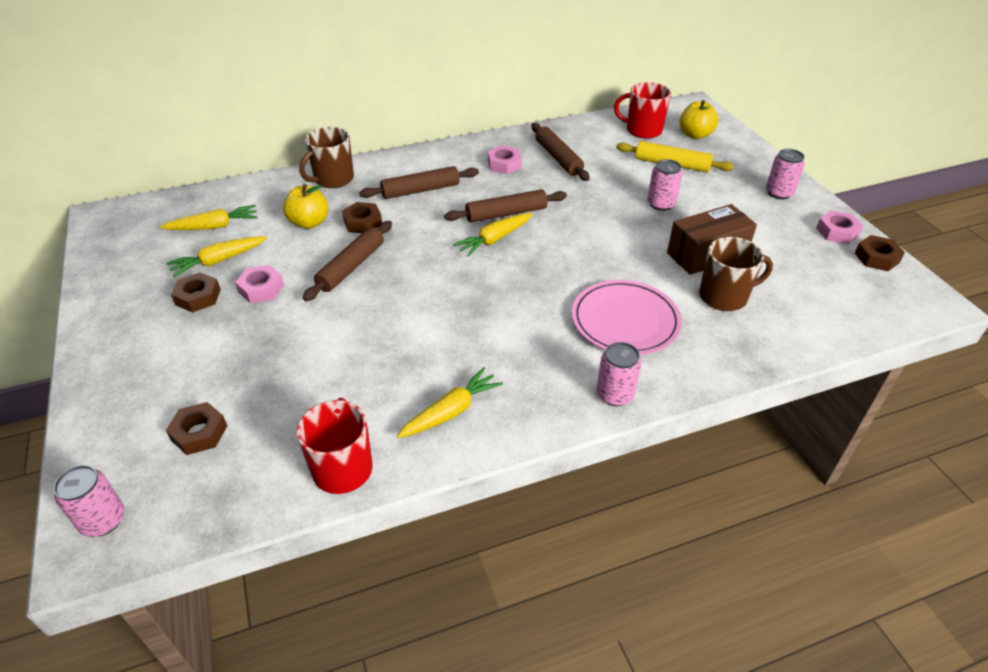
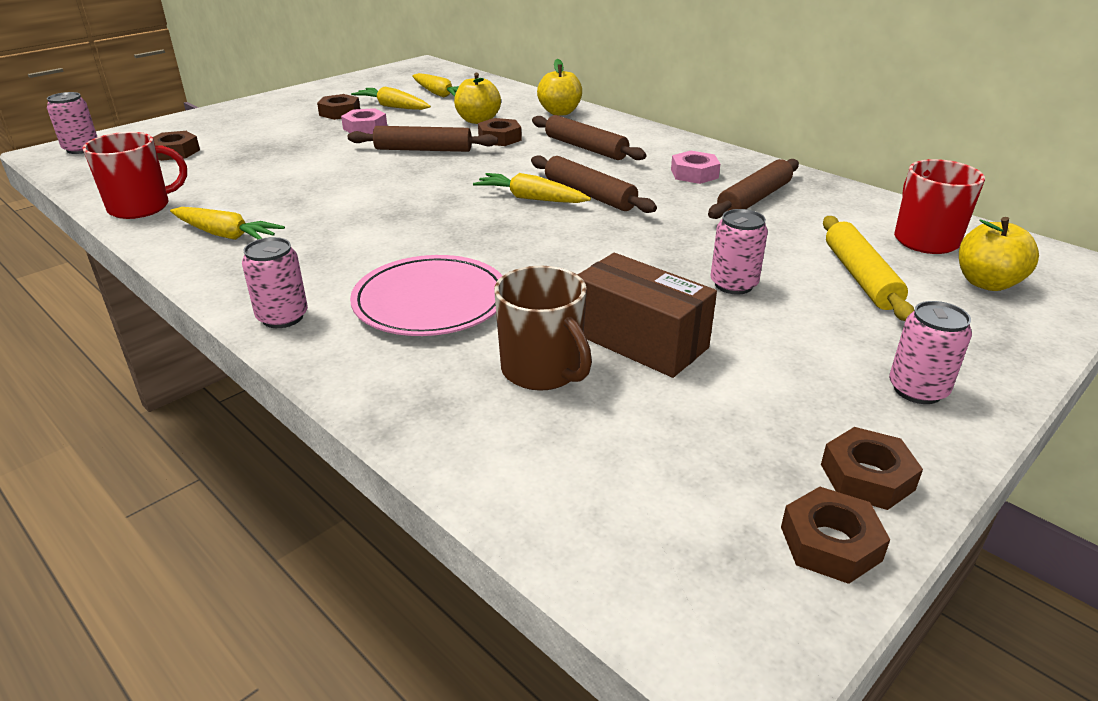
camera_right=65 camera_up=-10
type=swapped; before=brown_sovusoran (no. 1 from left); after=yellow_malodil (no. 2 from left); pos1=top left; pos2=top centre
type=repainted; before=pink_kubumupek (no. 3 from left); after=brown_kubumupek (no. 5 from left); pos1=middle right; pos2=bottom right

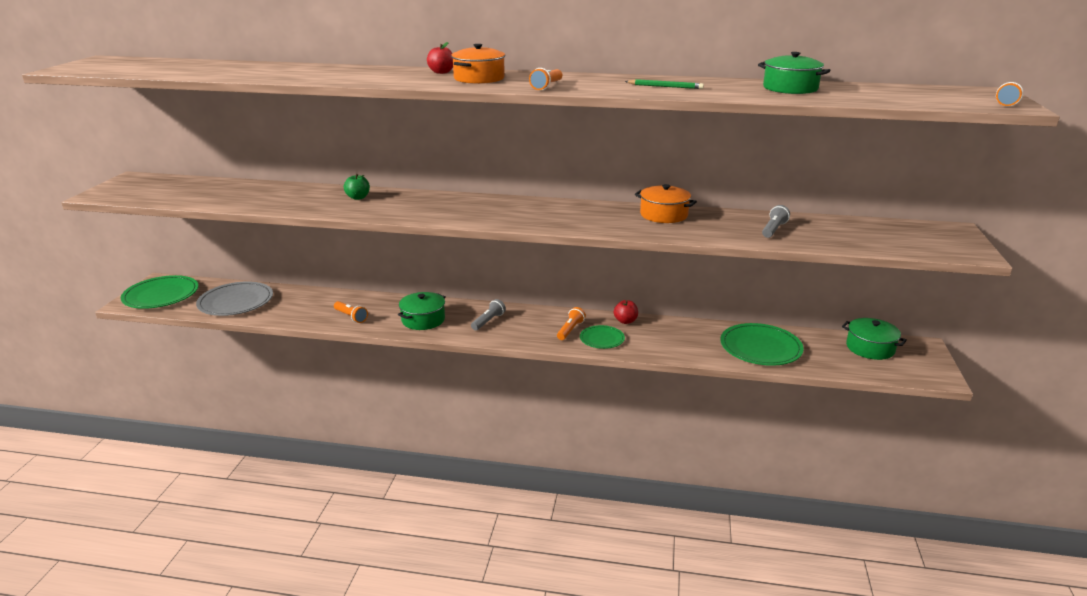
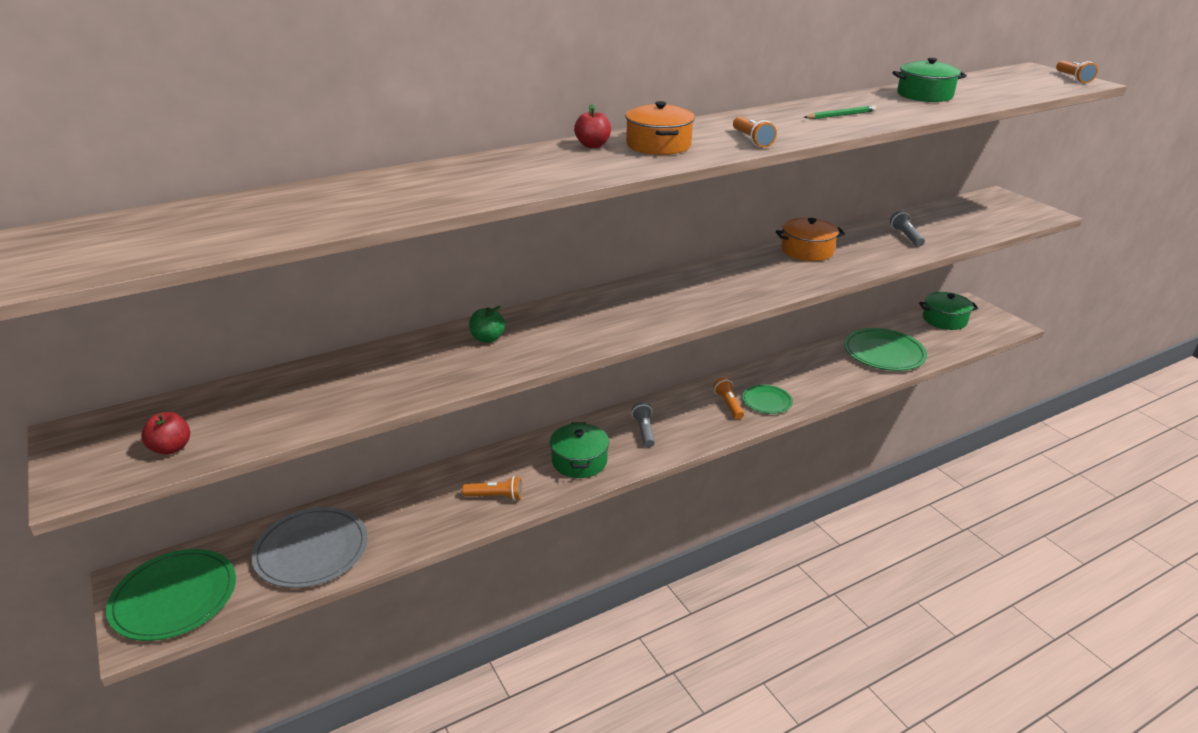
camera_right=-40 camera_up=5
type=shifted; before=red_malodil (no. 2 from left in the first image); after=red_malodil (no. 1 from left); pos1=centre; pos2=middle left

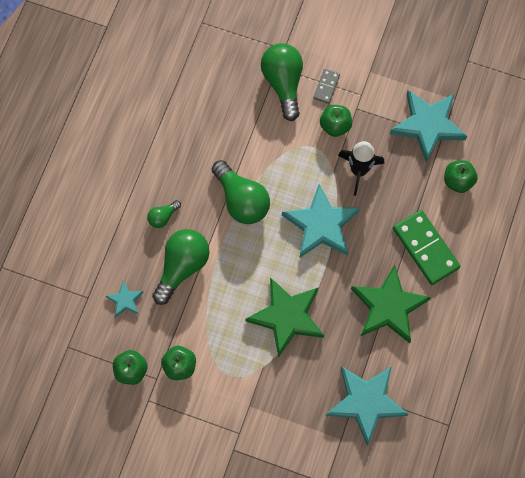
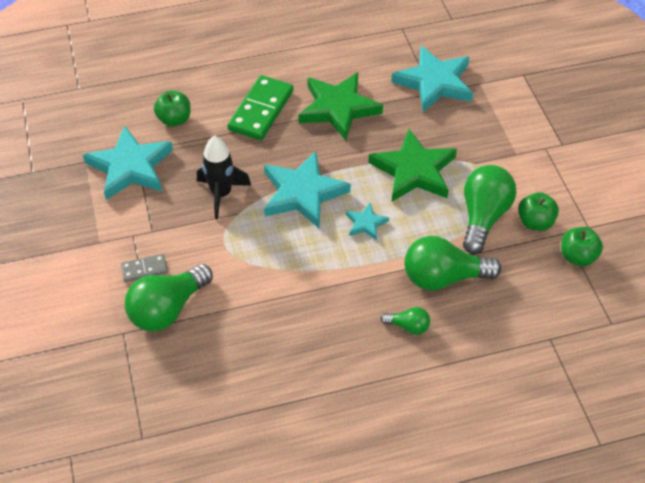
camera_right=-125 camera_up=-20
type=gone; before=green_malodil (no. 3 from left); pos1=top centre
type=shifted; before=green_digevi (no. 3 from left in the first image); after=green_digevi (no. 4 from left); pos1=centre; pos2=middle right
type=shifted; before=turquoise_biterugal (no. 1 from left in the first image); after=turquoise_biterugal (no. 3 from left); pos1=middle left; pos2=centre

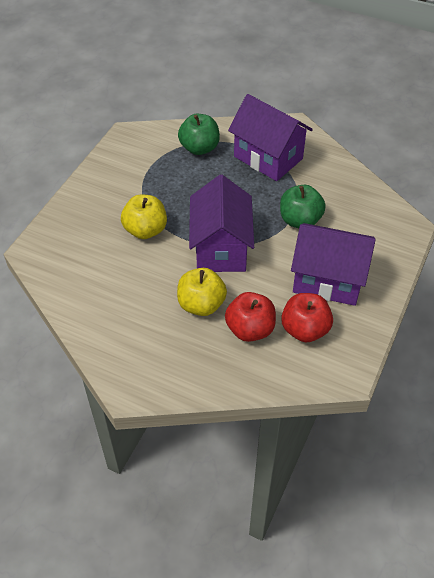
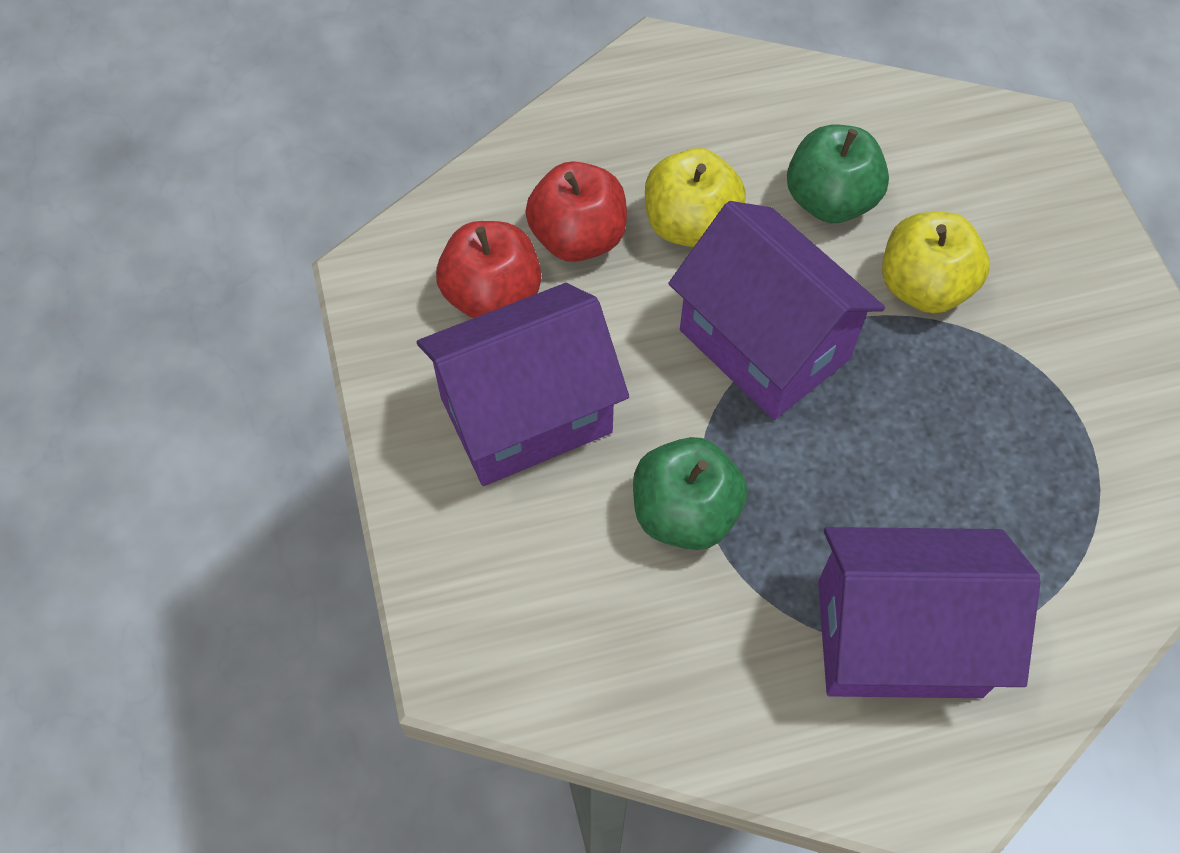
camera_right=140 camera_up=10
type=shifted; before=green_malodil (no. 1 from left in the first image); after=green_malodil (no. 2 from left); pos1=top centre; pos2=top right

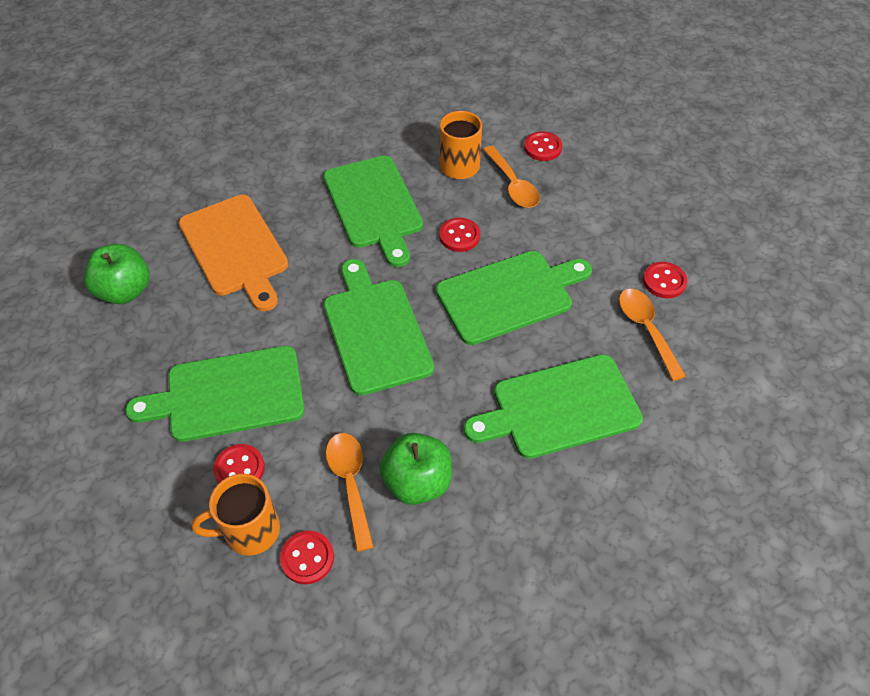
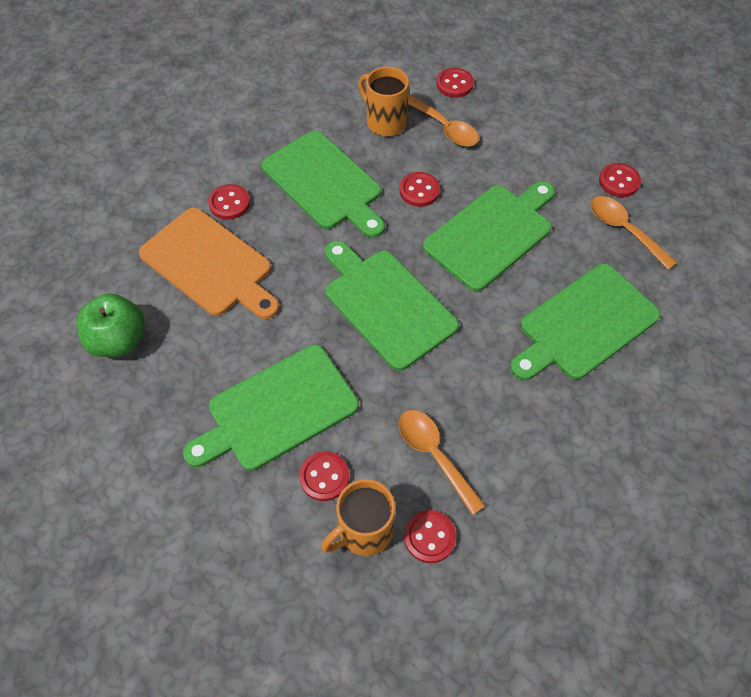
camera_right=-20 camera_up=5
type=gone; before=green_malodil (no. 2 from left); pos1=bottom centre
type=new; after=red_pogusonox (no. 1 from left); pos2=top left

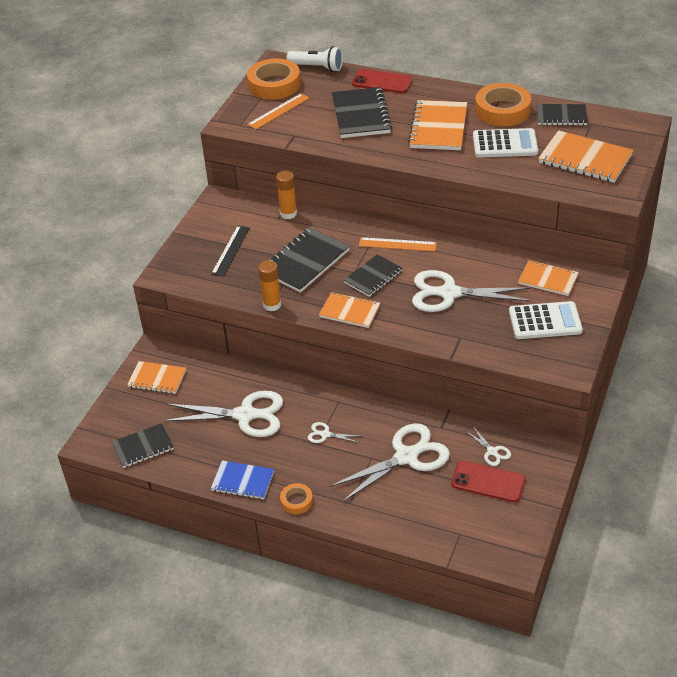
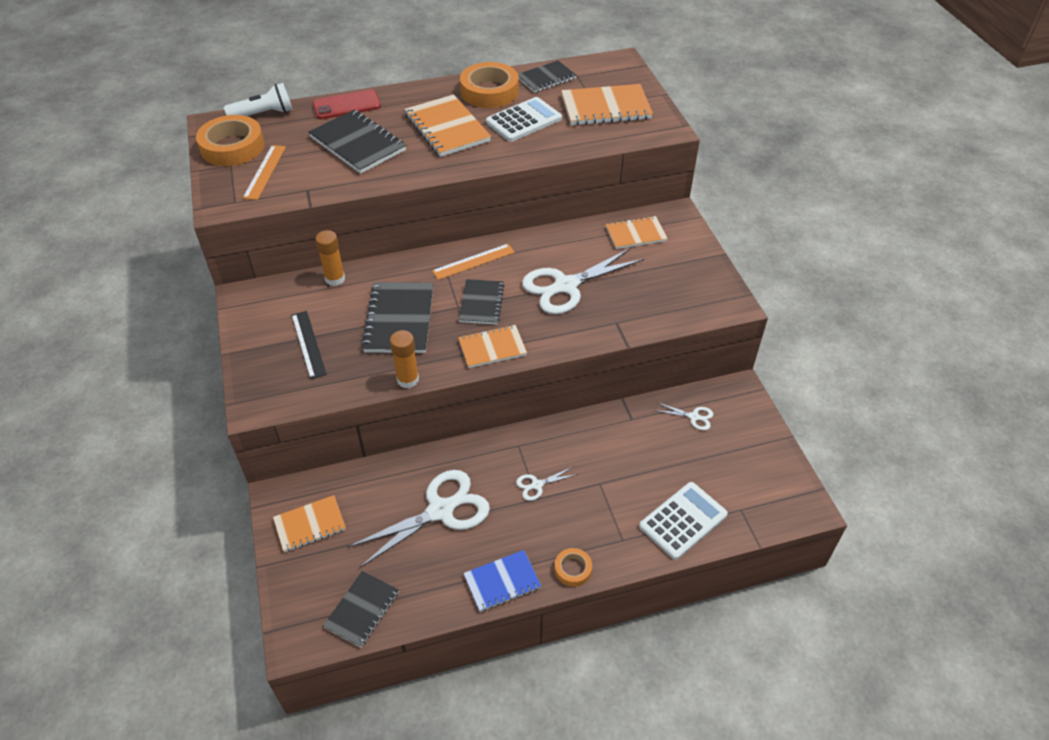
camera_right=-40 camera_up=5
type=shifted; before=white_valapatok (no. 2 from left); pos1=middle right; pos2=bottom centre
type=gone; before=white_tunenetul (no. 3 from left); pos1=bottom centre
type=gone; before=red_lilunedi (no. 2 from left); pos1=bottom right

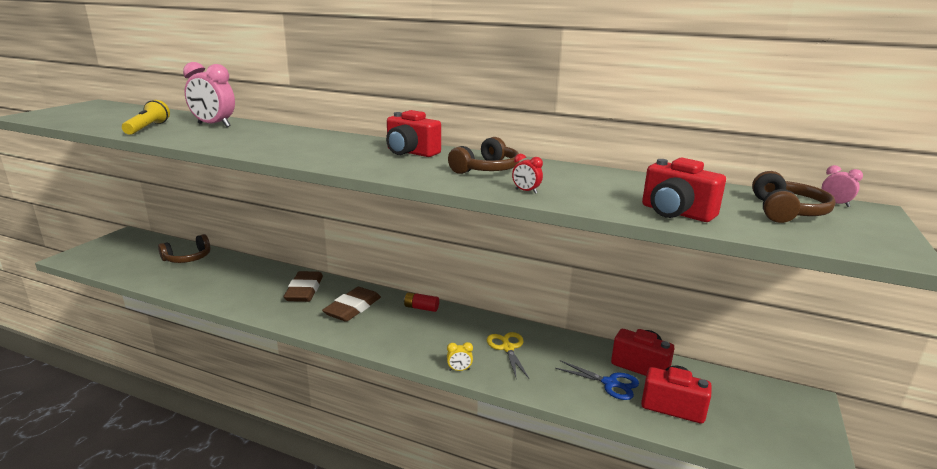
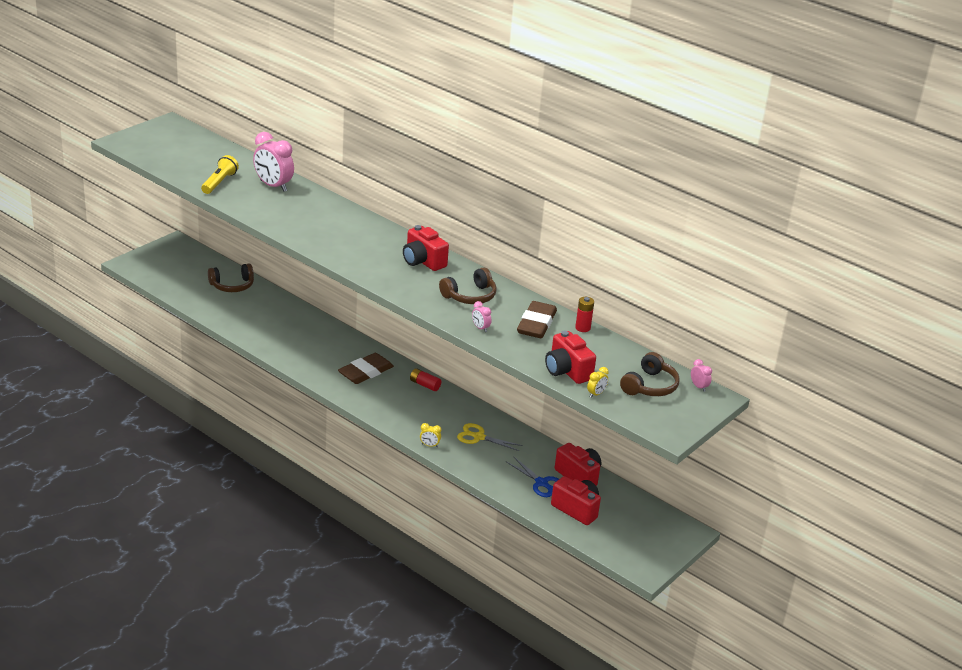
camera_right=15 camera_up=10
type=repainted; before=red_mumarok; after=pink_mumarok (no. 2 from left); pos1=centre; pos2=centre
type=shifted; before=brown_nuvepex (no. 1 from left in the first image); after=brown_nuvepex (no. 2 from left); pos1=middle left; pos2=centre
type=rotated; before=yellow_tunenetul; pos1=bottom centre; pos2=centre; turn=-75
type=new; after=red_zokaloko (no. 2 from left); pos2=centre
type=new; after=yellow_mumarok (no. 2 from left); pos2=centre

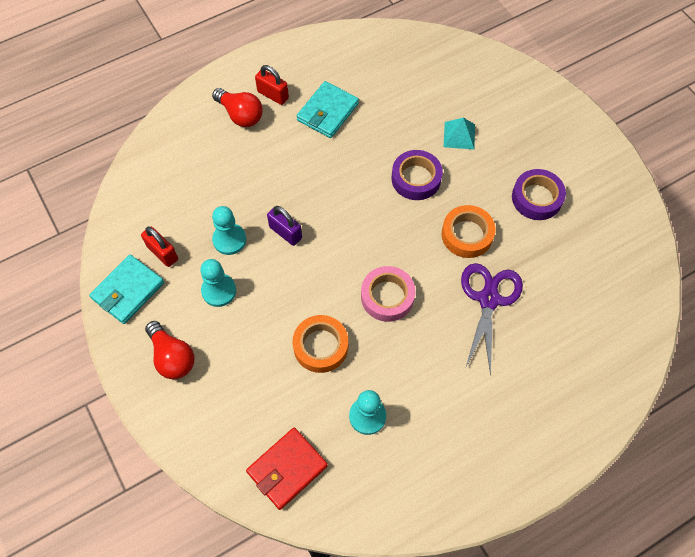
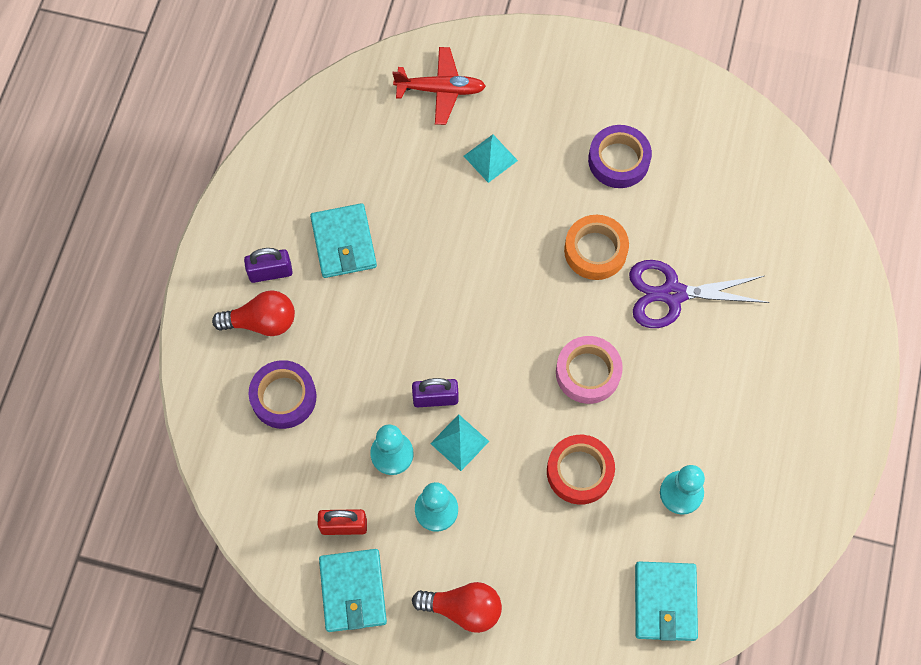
camera_right=-45 camera_up=5
type=repainted; before=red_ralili (no. 2 from left); after=purple_ralili (no. 1 from left); pos1=top centre; pos2=middle left
type=shifted; before=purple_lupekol (no. 1 from left); pos1=top centre; pos2=middle left
type=rotated; before=purple_tunenetul; pos1=middle right; pos2=middle right; turn=-60
type=repainted; before=orange_lupekol (no. 1 from left); after=red_lupekol; pos1=centre; pos2=bottom centre
type=repainted; before=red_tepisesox; after=turquoise_tepisesox (no. 3 from left); pos1=bottom centre; pos2=bottom right
type=new; after=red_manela; pos2=top centre
type=new; after=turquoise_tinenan (no. 1 from left); pos2=centre

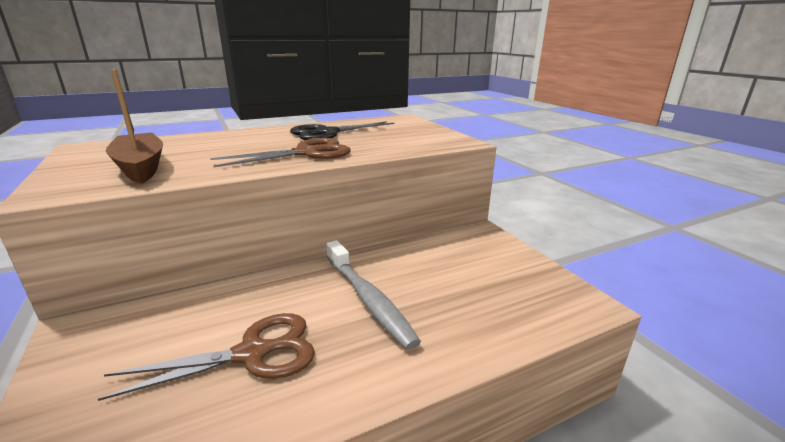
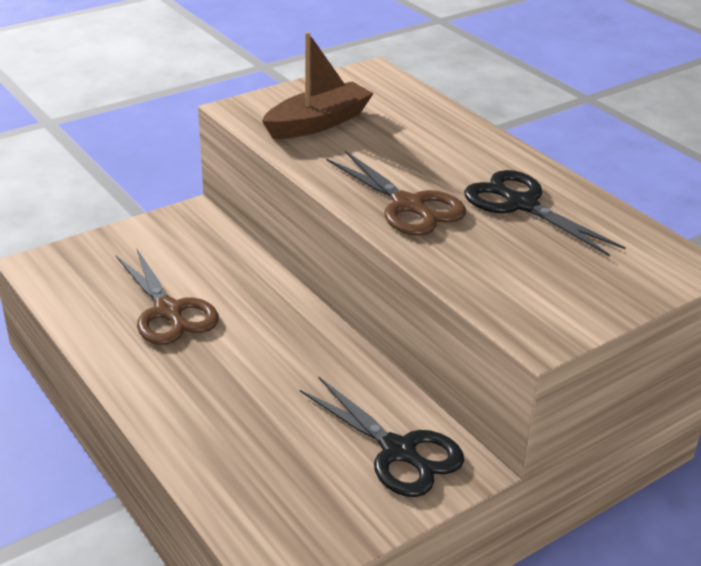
camera_right=80 camera_up=10
type=gone; before=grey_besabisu; pos1=bottom centre
type=new; after=black_tunenetul (no. 1 from left); pos2=bottom centre

